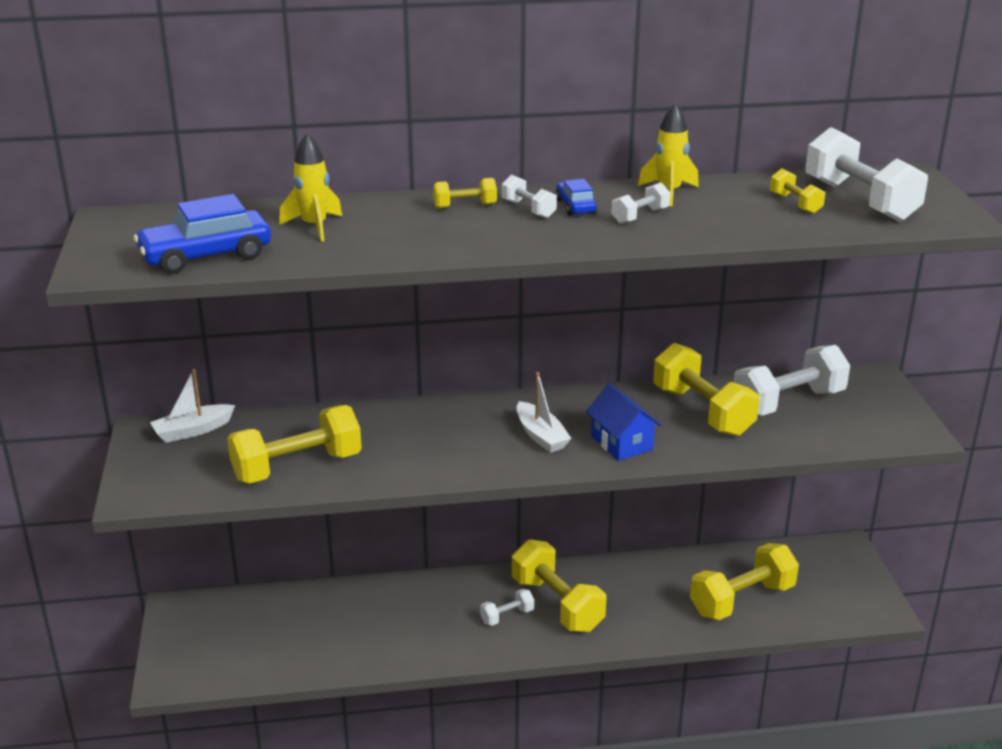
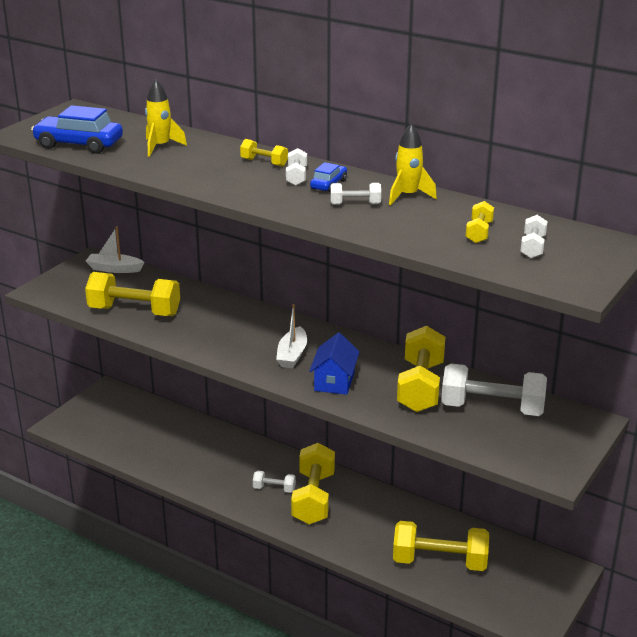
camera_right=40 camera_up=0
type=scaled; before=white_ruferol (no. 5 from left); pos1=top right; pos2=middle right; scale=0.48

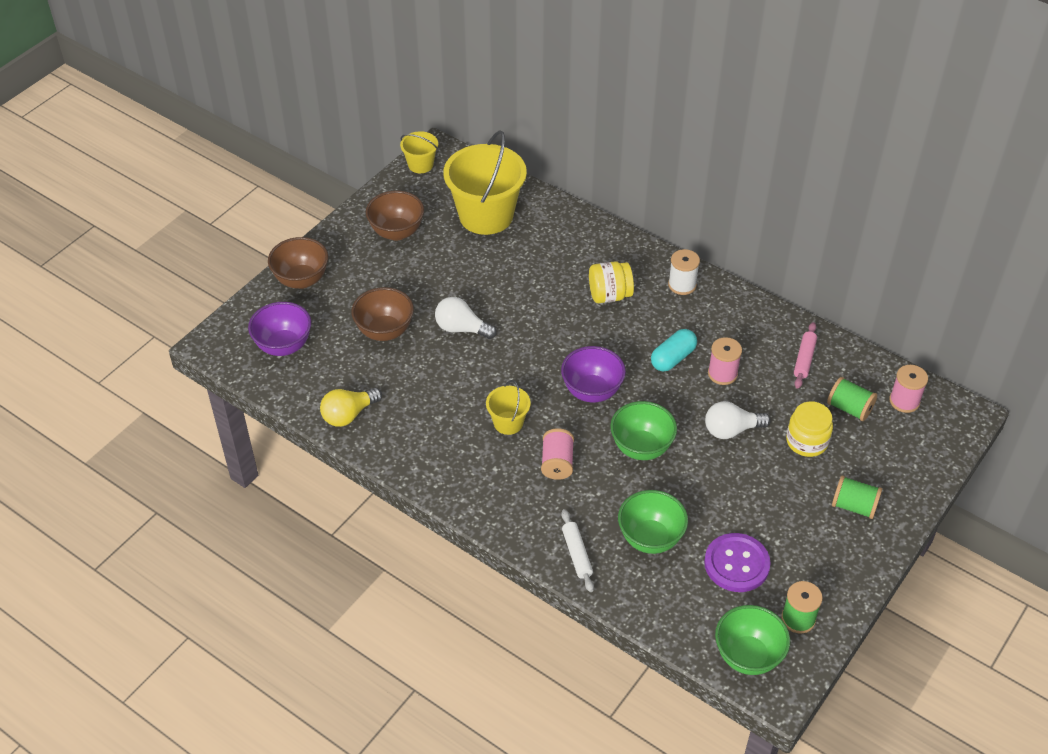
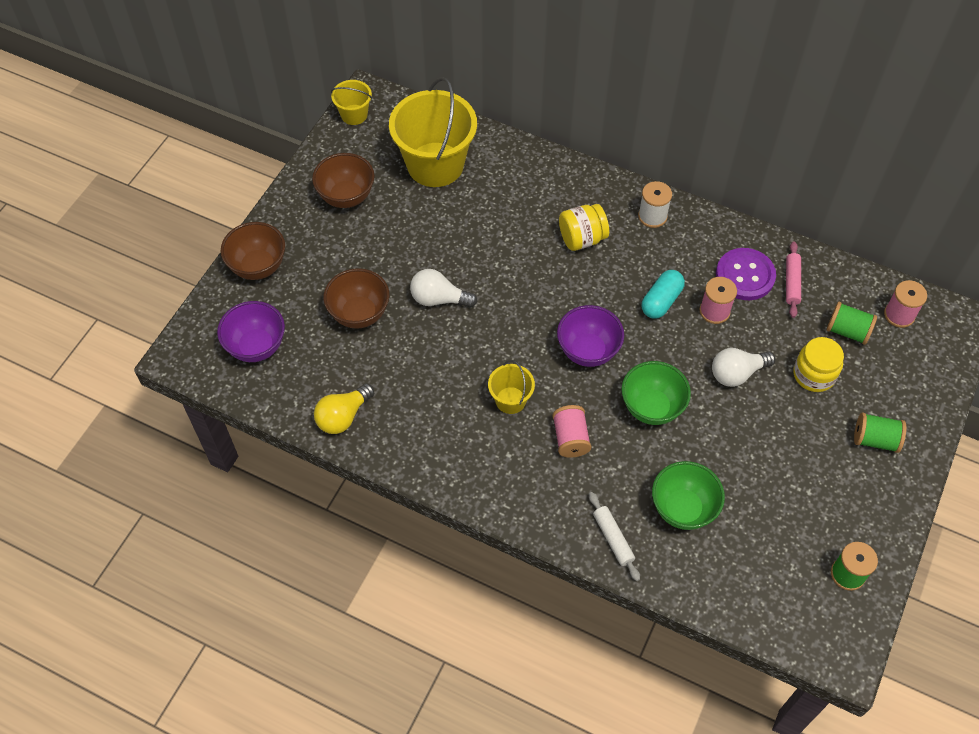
camera_right=-10 camera_up=10
type=shifted; before=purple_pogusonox; pos1=bottom right; pos2=middle right
type=gone; before=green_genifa (no. 3 from left); pos1=bottom right

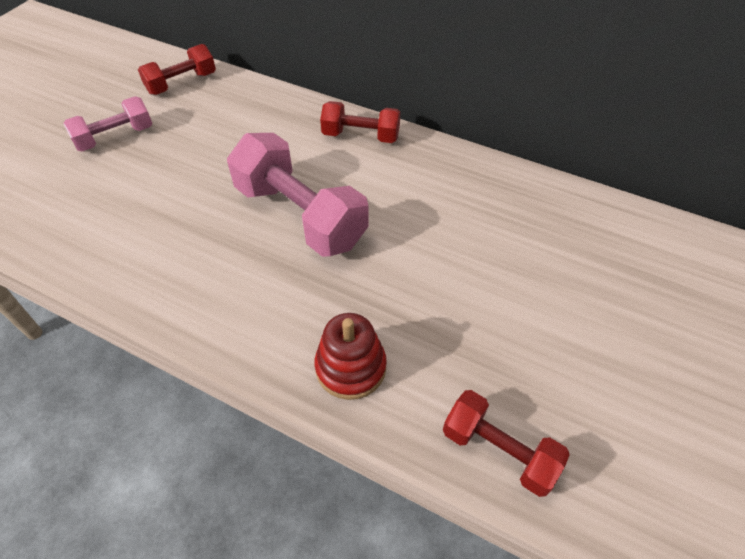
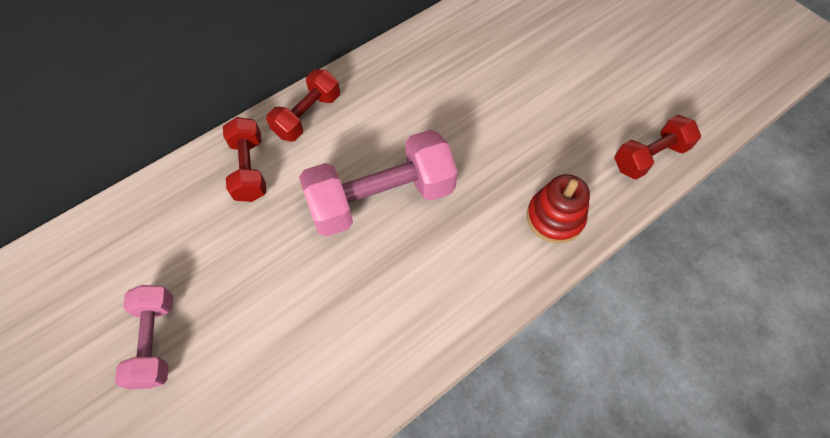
camera_right=-65 camera_up=10
type=shifted; before=red_ruferol (no. 1 from left); pos1=top left; pos2=middle left

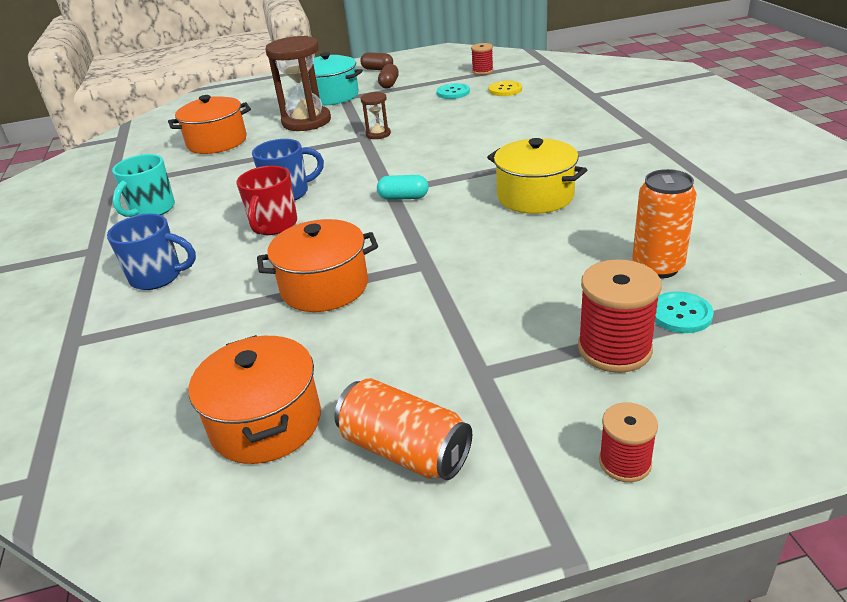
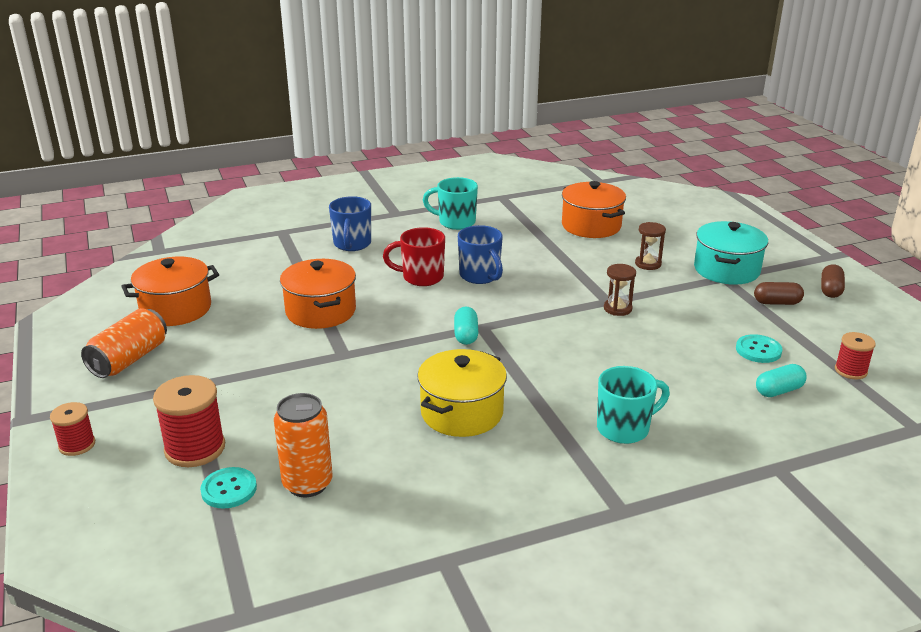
camera_right=80 camera_up=-5
type=scaled; before=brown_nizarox (no. 1 from left in the first image); pos1=top centre; pos2=middle right; scale=0.48
type=swapped; before=yellow_pogusonox; after=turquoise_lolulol (no. 2 from left); pos1=top centre; pos2=middle right
type=new; after=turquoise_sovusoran (no. 2 from left); pos2=middle right

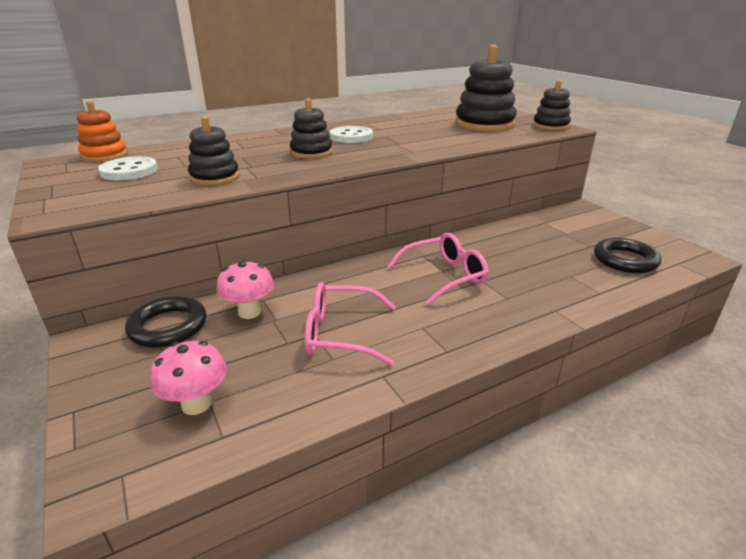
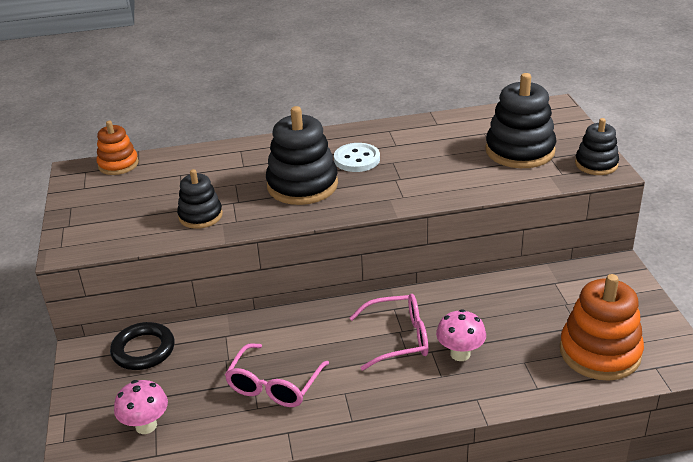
camera_right=20 camera_up=5
type=scaled; before=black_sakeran (no. 2 from left); pos1=top centre; pos2=centre; scale=1.69
type=gone; before=white_pogusonox (no. 1 from left); pos1=top left
type=swapped; before=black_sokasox (no. 2 from left); after=orange_sakeran (no. 2 from left); pos1=middle right; pos2=bottom right
type=shifted; before=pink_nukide (no. 2 from left); pos1=middle left; pos2=bottom centre
type=rotated; before=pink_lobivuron (no. 1 from left); pos1=centre; pos2=bottom centre; turn=-90

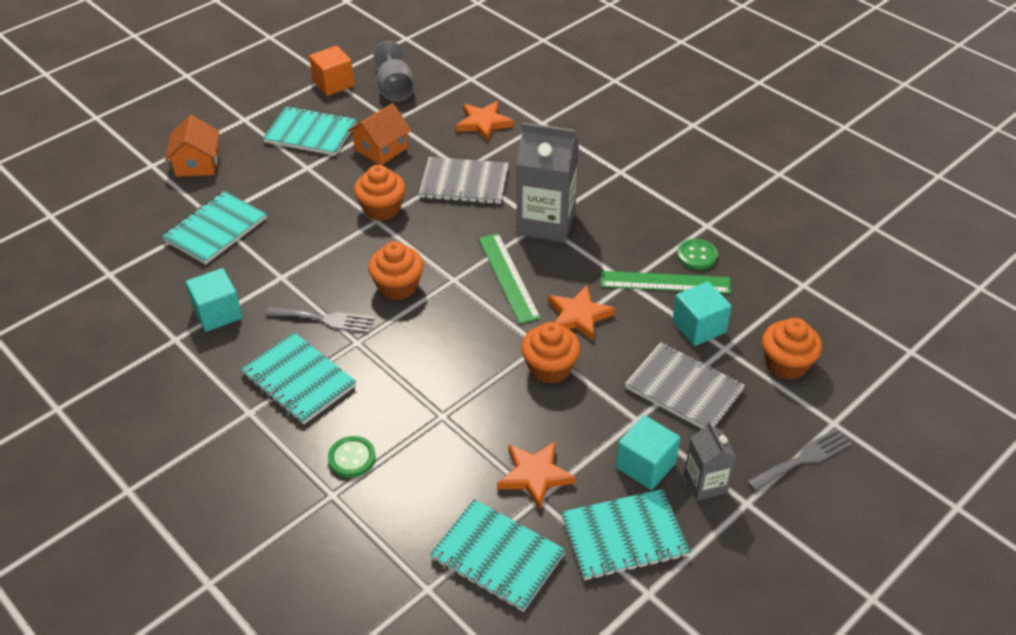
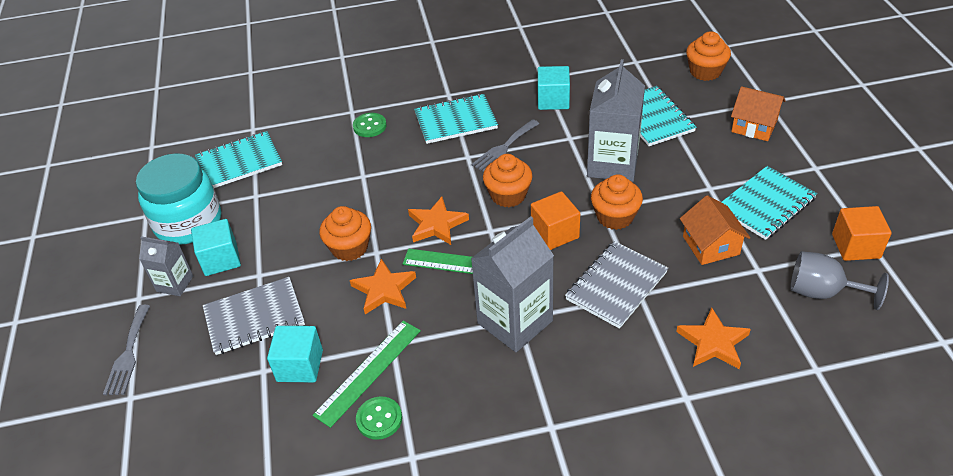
camera_right=125 camera_up=0
type=shifted; before=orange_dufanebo (no. 4 from left); pos1=middle right; pos2=top right
type=shifted; before=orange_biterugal (no. 2 from left); pos1=bottom centre; pos2=centre
type=swapped; before=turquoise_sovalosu (no. 5 from left); after=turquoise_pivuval; pos1=bottom centre; pos2=middle left
type=new; after=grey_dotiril (no. 3 from left); pos2=top centre
type=new; after=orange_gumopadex (no. 1 from left); pos2=centre

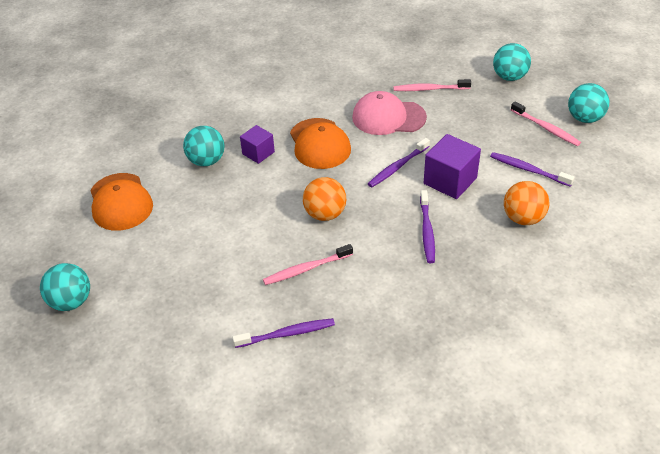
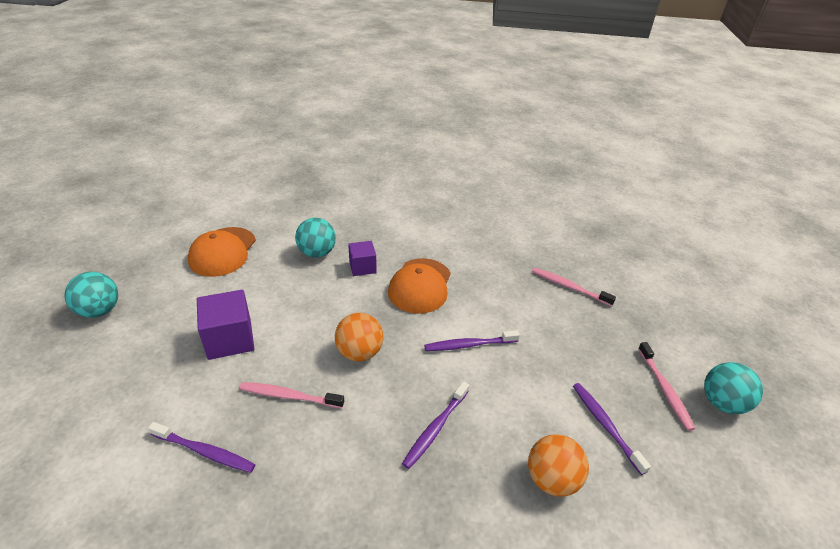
camera_right=30 camera_up=-5
type=gone; before=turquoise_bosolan (no. 3 from left); pos1=top right
type=gone; before=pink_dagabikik; pos1=top centre
type=shifted; before=purple_gumopadex (no. 2 from left in the first image); after=purple_gumopadex (no. 1 from left); pos1=middle right; pos2=middle left

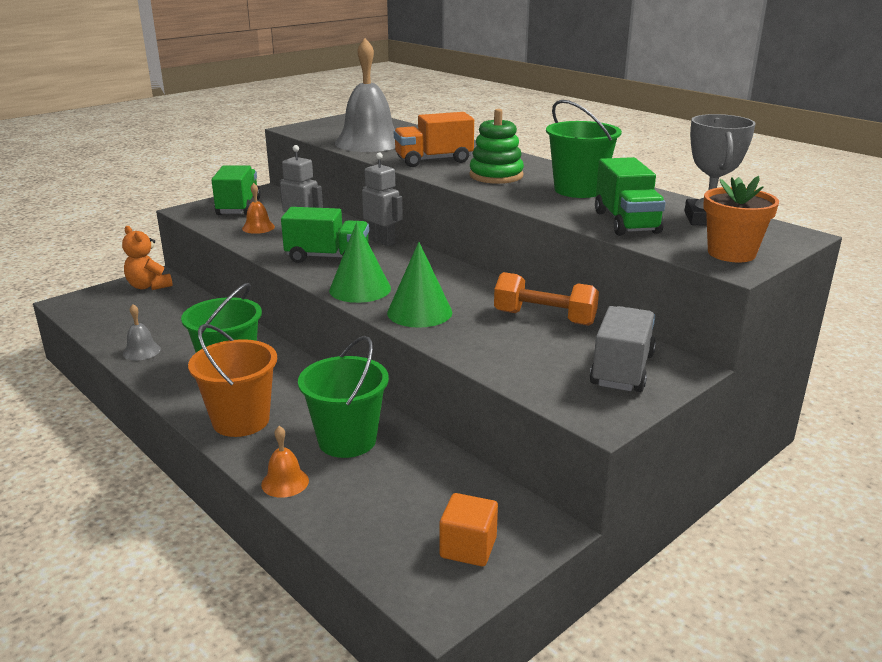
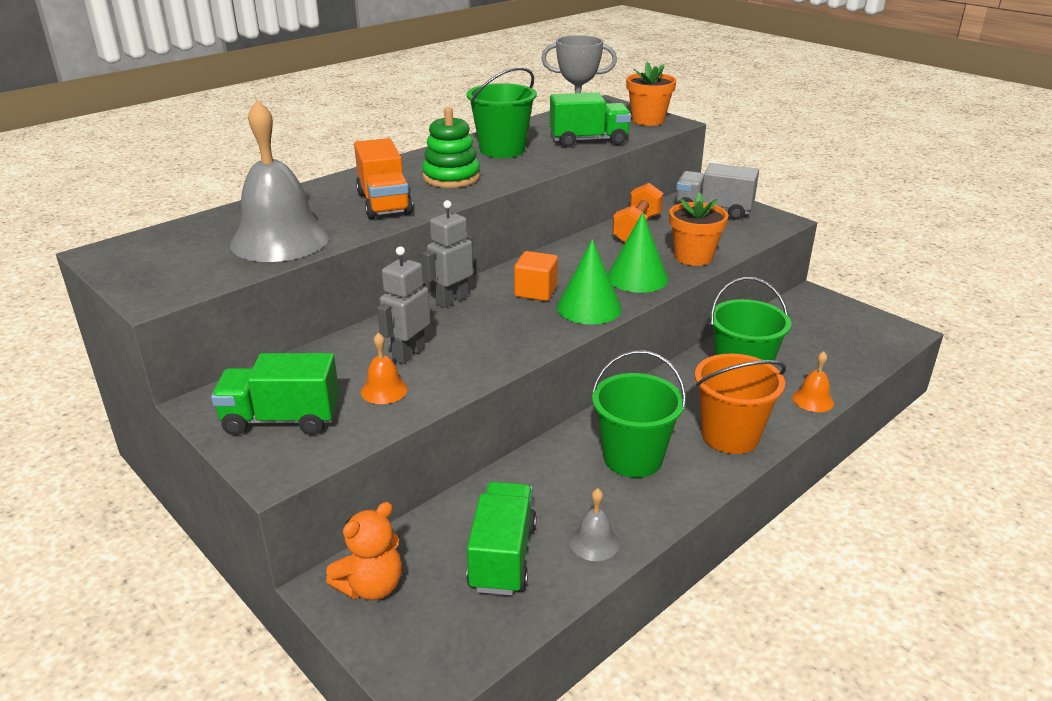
camera_right=-90 camera_up=5
type=shifted; before=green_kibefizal (no. 2 from left); pos1=centre; pos2=bottom centre
type=shifted; before=orange_gumopadex; pos1=bottom centre; pos2=centre
type=new; after=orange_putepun (no. 2 from left); pos2=top centre

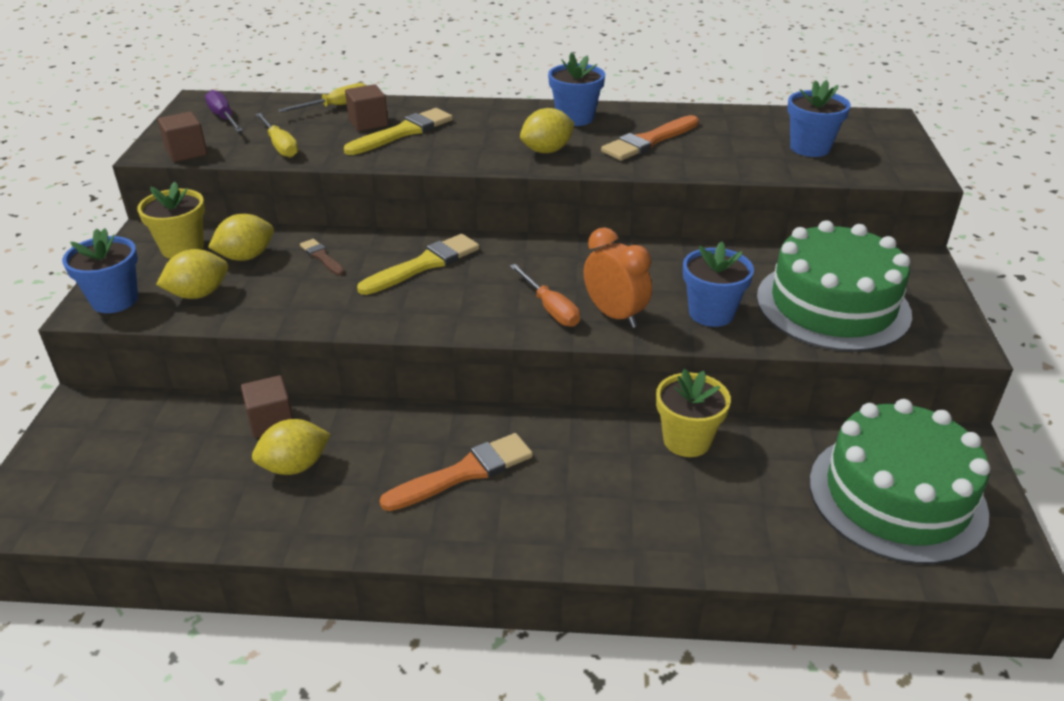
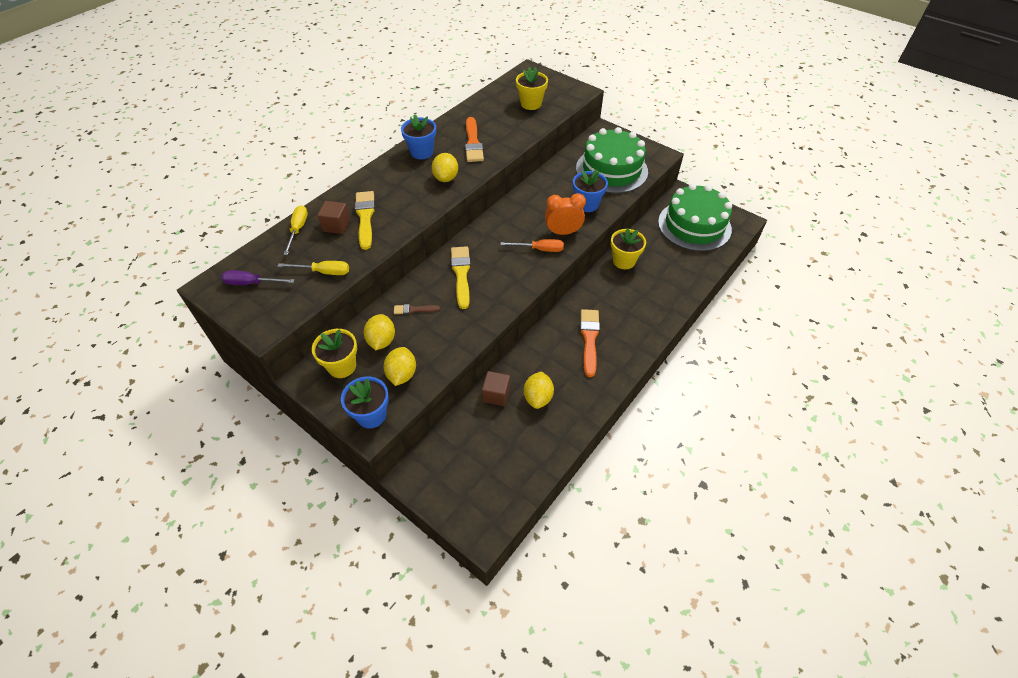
camera_right=-55 camera_up=15
type=repainted; before=blue_putepun (no. 4 from left); after=yellow_putepun (no. 2 from left); pos1=top right; pos2=top centre
type=gone; before=brown_gumopadex (no. 1 from left); pos1=top left

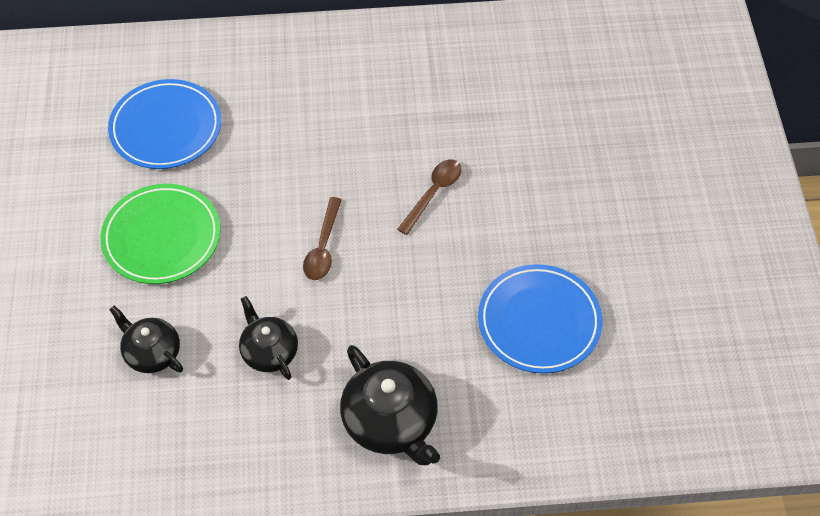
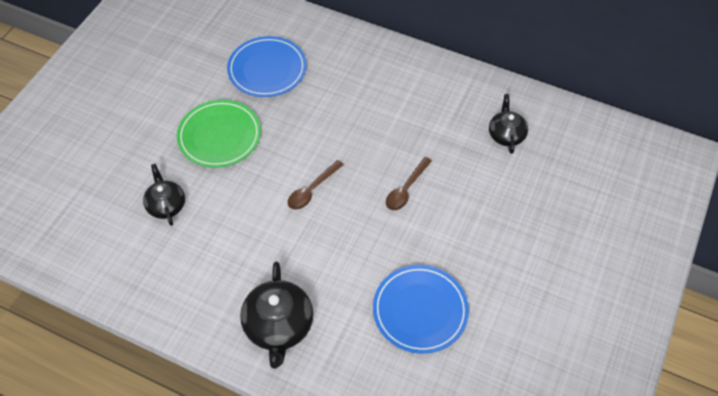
camera_right=30 camera_up=0
type=rotated; before=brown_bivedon (no. 2 from left); pos1=centre; pos2=centre; turn=150
type=shifted; before=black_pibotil (no. 2 from left in the first image); after=black_pibotil (no. 3 from left); pos1=middle left; pos2=top right

